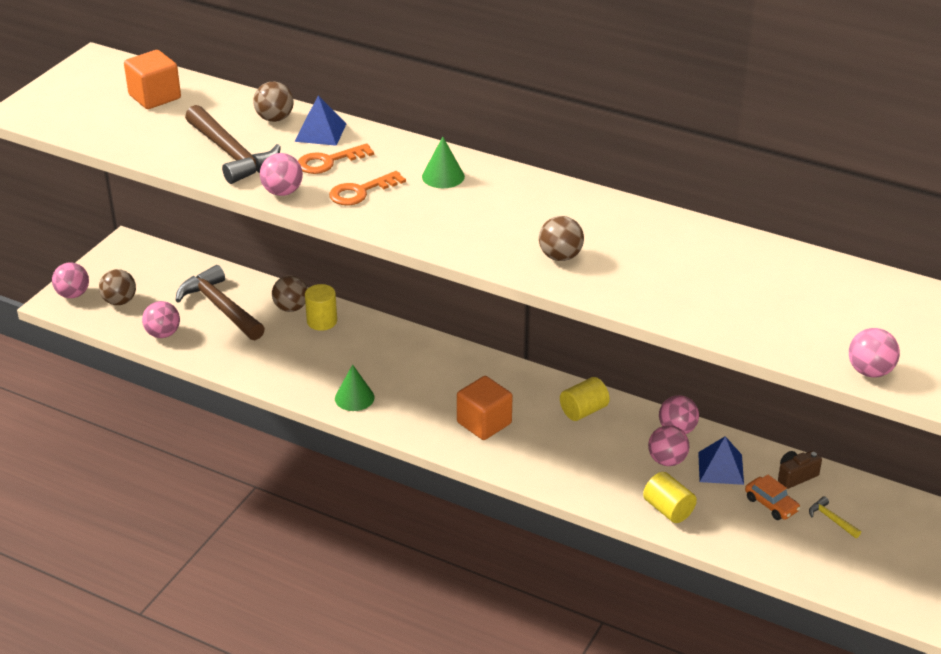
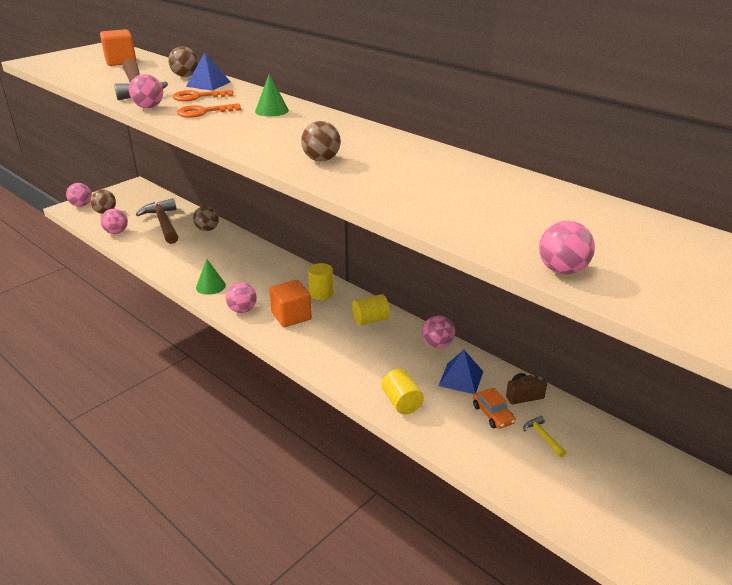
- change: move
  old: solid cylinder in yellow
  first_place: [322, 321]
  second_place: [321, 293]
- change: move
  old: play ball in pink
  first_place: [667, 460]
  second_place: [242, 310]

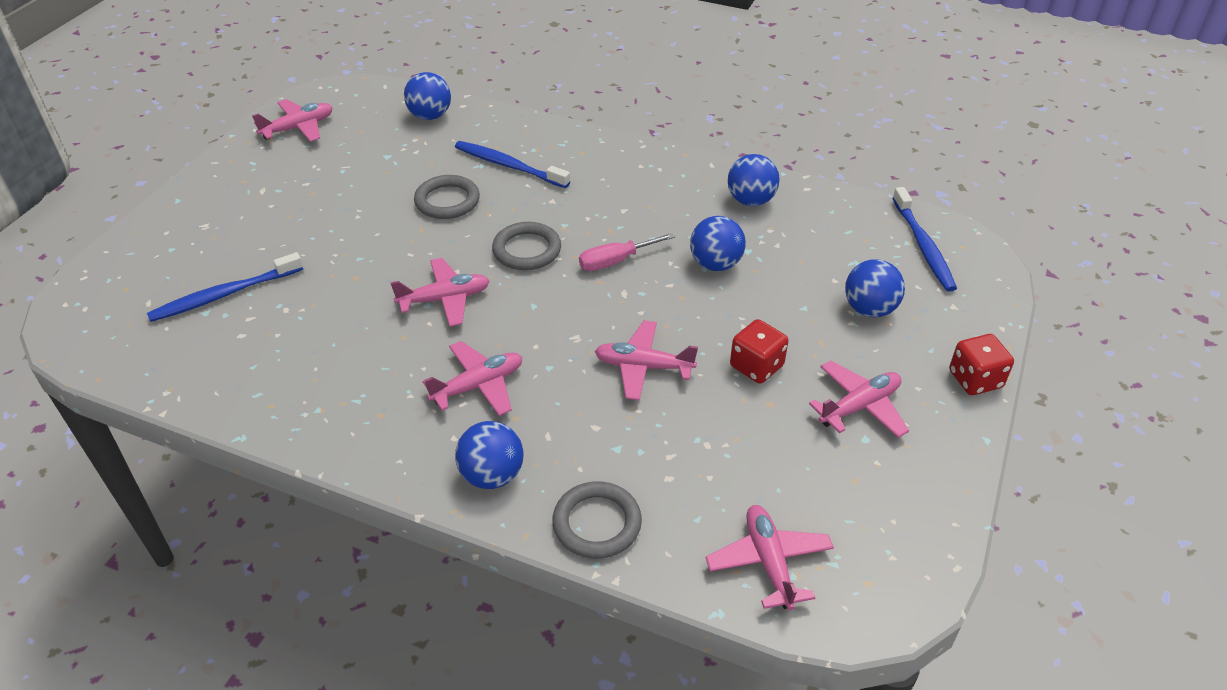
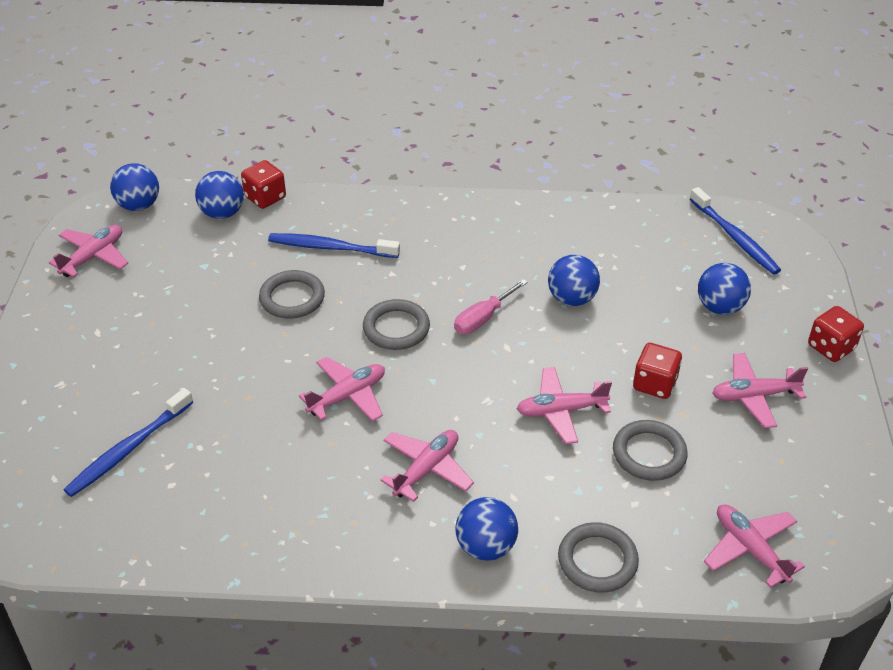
- change: move
  old: play ball in royal blue
  first_place: [750, 200]
  second_place: [139, 205]
- change: rotate
  old: toy plane in pink
  first_place: [859, 406]
  second_place: [754, 396]
  degrees: -135
- change: insert
  new: die in scarlet
  second_place: [265, 197]
- change: insert
  new: torus in gray
  second_place: [649, 453]

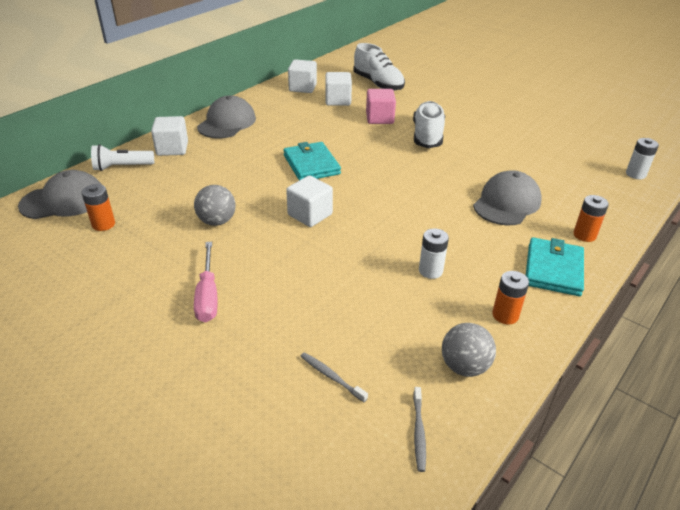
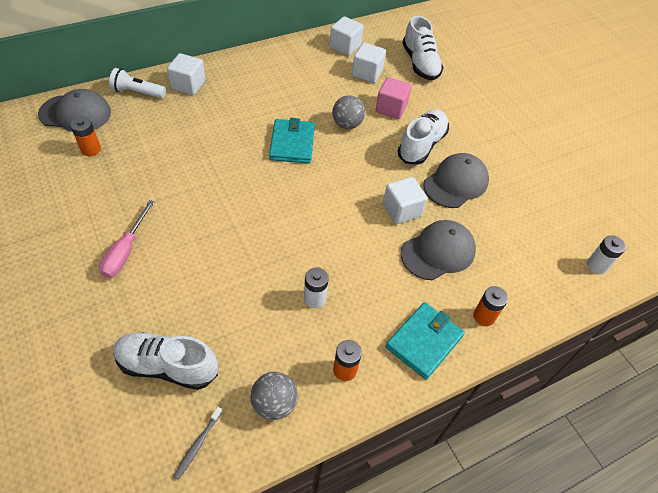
- change: move
  old: play ball in gray
  first_place: [217, 221]
  second_place: [347, 124]
- change: move
  old: peaked cap in gray
  first_place: [227, 123]
  second_place: [456, 183]
- change: move
  old: block in pure white
  first_place: [310, 215]
  second_place: [401, 210]
- change: replace
  old: tooth brush in gray
  new: lace-up shoe in pure white
  first_place: [331, 376]
  second_place: [167, 366]

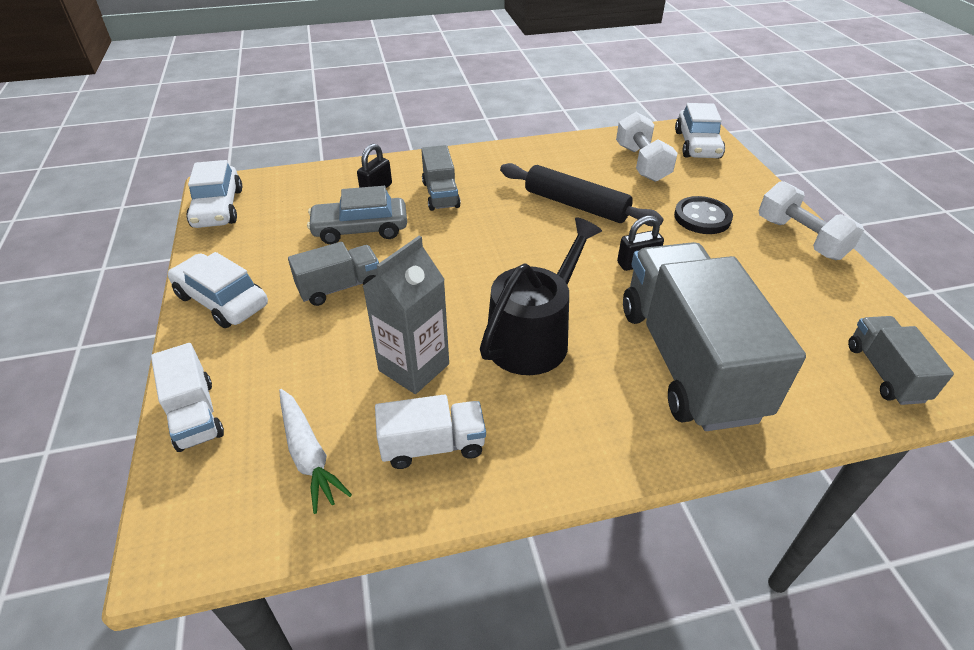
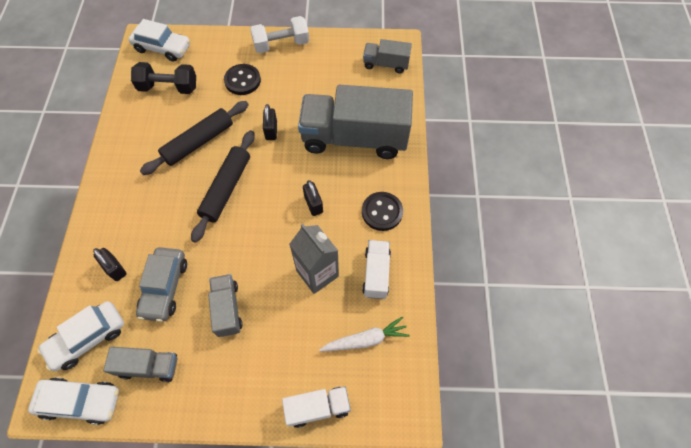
- change: move
  old: automobile in pure white
  first_place: [222, 300]
  second_place: [88, 338]
- change: move
  old: toy truck in gray
  first_place: [440, 194]
  second_place: [149, 366]
- change: replace
  old: sprinkling can in ebony
  new: small lock in ebony
  first_place: [533, 336]
  second_place: [313, 204]
- change: recolor
  old: free weight in pure white
  new: free weight in ebony
  first_place: [641, 163]
  second_place: [168, 87]
- change: insert
  new: rolling pin in ebony
  second_place: [226, 188]
- change: insert
  new: shirt button in ebony
  second_place: [382, 212]

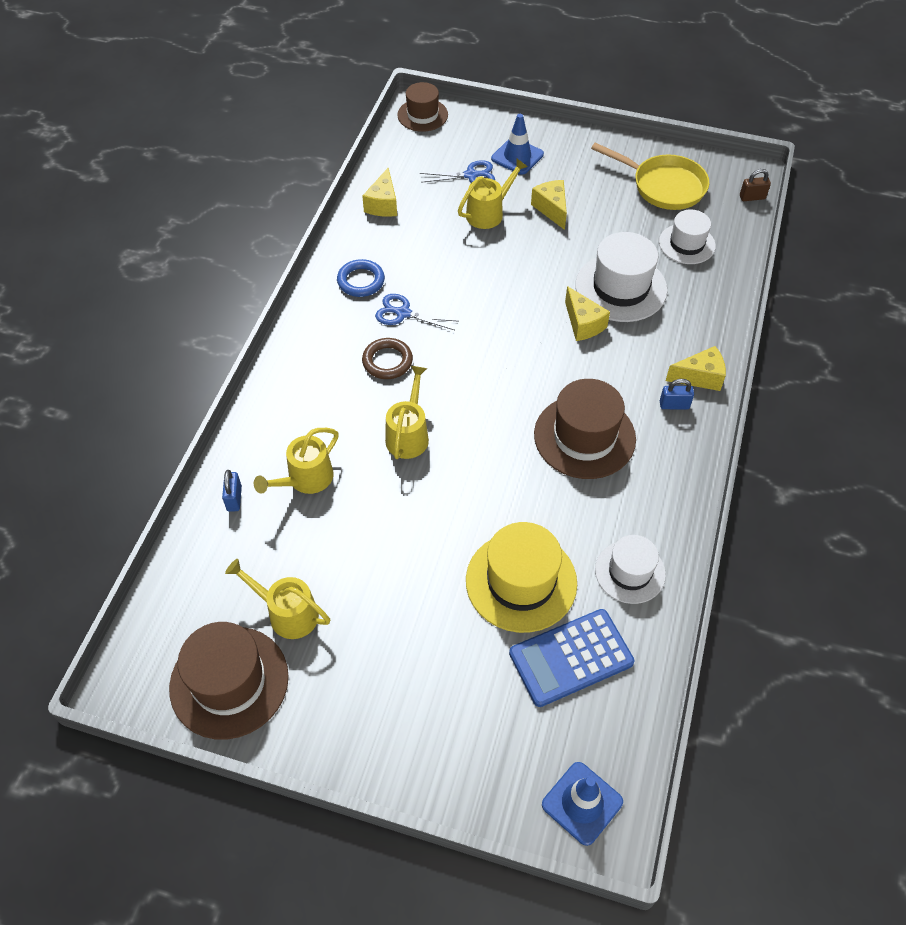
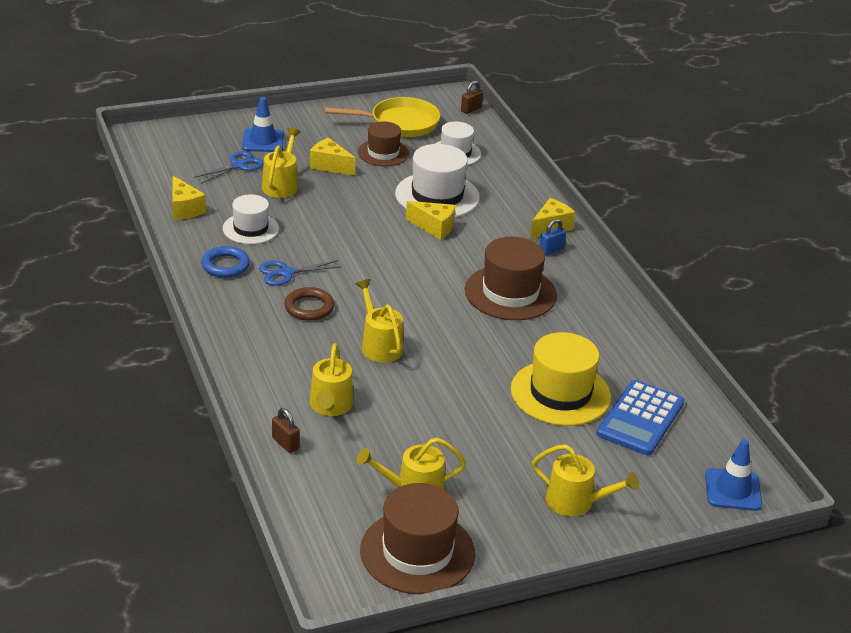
- change: recolor
  old: small lock in royal blue
  new: small lock in brown
  first_place: [234, 498]
  second_place: [285, 443]
- change: move
  old: hat in brown
  first_place: [422, 115]
  second_place: [383, 153]
- change: move
  old: hat in pure white
  first_place: [630, 572]
  second_place: [250, 229]
- change: insert
  new: sprinkling can in yellow
  second_place: [576, 502]

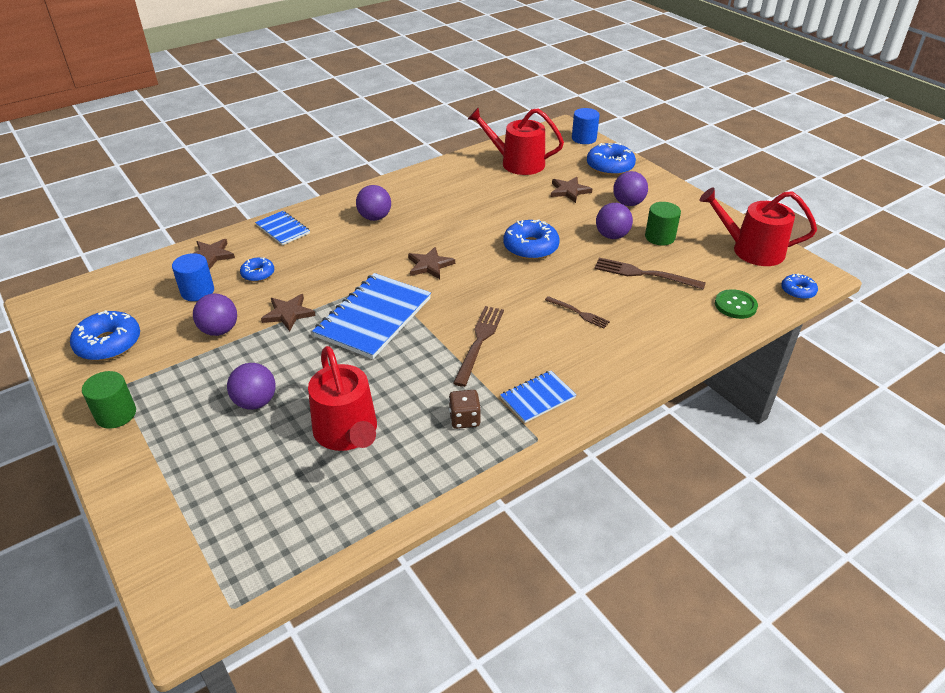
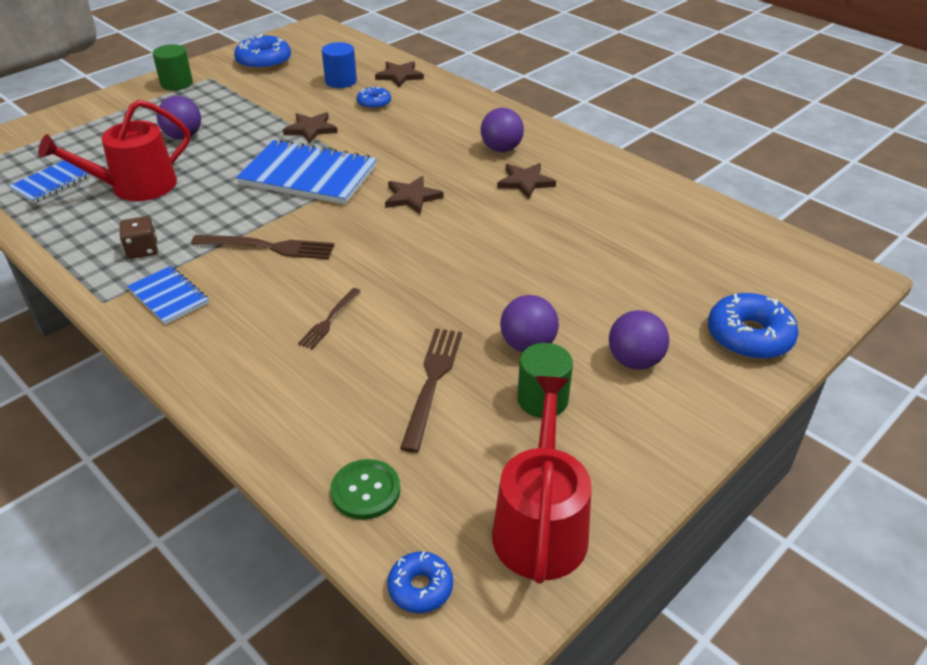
- change: delete
  old: play ball in purple
  first_place: [219, 330]
- change: move
  old: exercise book in royal blue
  first_place: [283, 229]
  second_place: [50, 183]
- change: delete
  old: sprinkling can in scarlet
  first_place: [517, 163]
- change: delete
  old: doughnut in royal blue
  first_place: [530, 247]
- change: move
  old: star shape in brown
  first_place: [569, 191]
  second_place: [525, 182]
- change: delete
  old: solid cylinder in royal blue
  first_place: [584, 138]

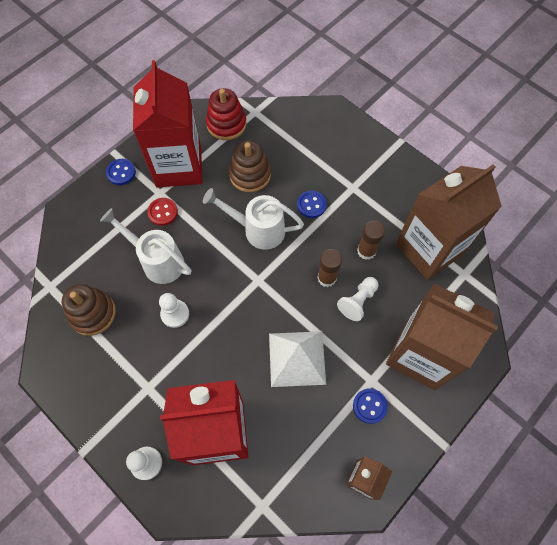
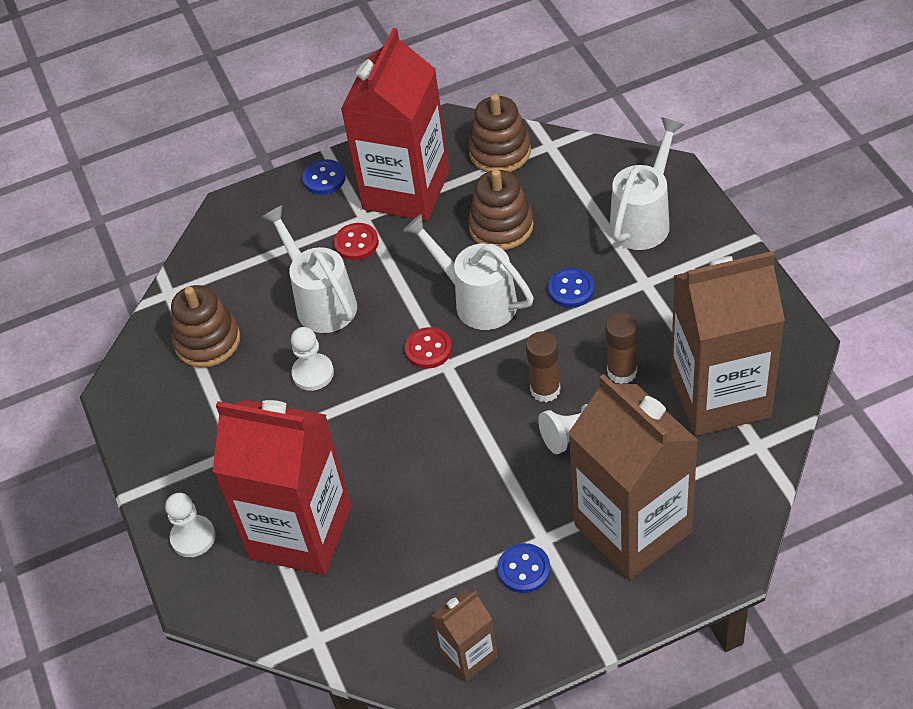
- change: recolor
  old: stacking rings in scarlet
  new: stacking rings in brown
  first_place: [226, 124]
  second_place: [500, 152]
- change: delete
  old: pyramid in pure white
  first_place: [297, 358]
- change: insert
  new: shirt button in scarlet
  second_place: [428, 349]
- change: insert
  new: sprinkling can in pure white
  second_place: [643, 220]

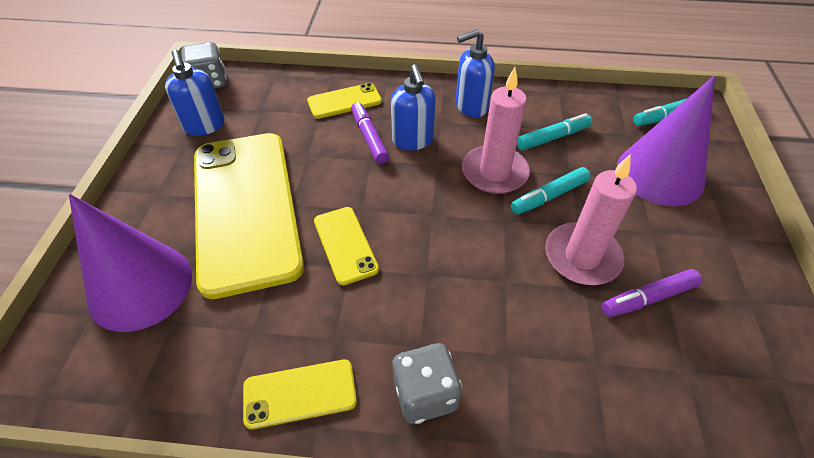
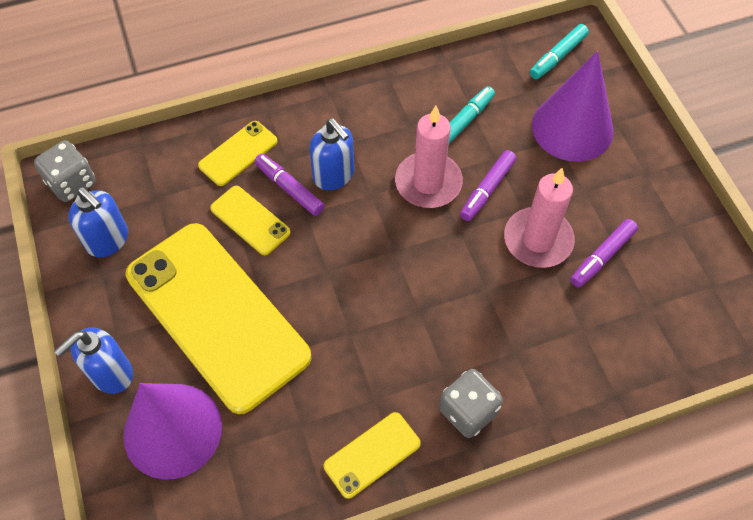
- change: move
  old: mobile phone in yellow
  first_place: [345, 245]
  second_place: [250, 220]
- change: move
  old: soap pump in royal blue
  first_place: [471, 106]
  second_place: [111, 374]
- change: recolor
  old: felt pen in teal
  new: felt pen in purple
  first_place: [549, 196]
  second_place: [487, 189]

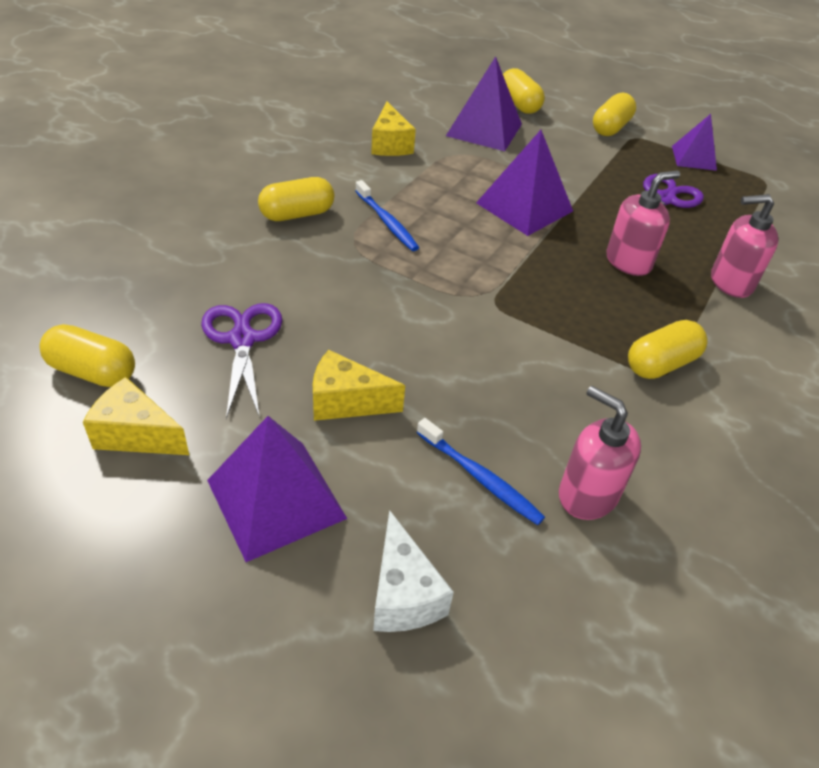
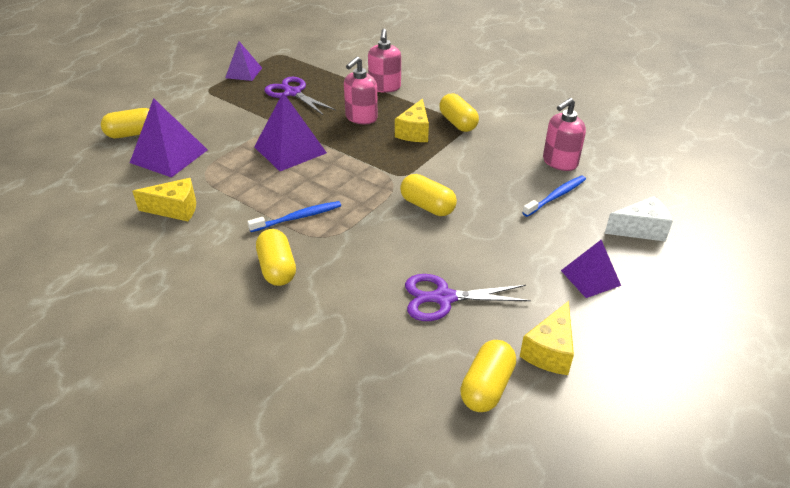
- change: resize
  old: pyramid in purple
  first_place: [276, 499]
  second_place: [590, 278]
  factor: 0.63
- change: move
  old: cheese wedge in yellow
  first_place: [346, 402]
  second_place: [414, 132]
- change: move
  old: pill shape in yellow
  first_place: [610, 128]
  second_place: [427, 206]
- change: rotate
  old: soap pump in pink
  first_place: [628, 262]
  second_place: [361, 118]
  degrees: -120

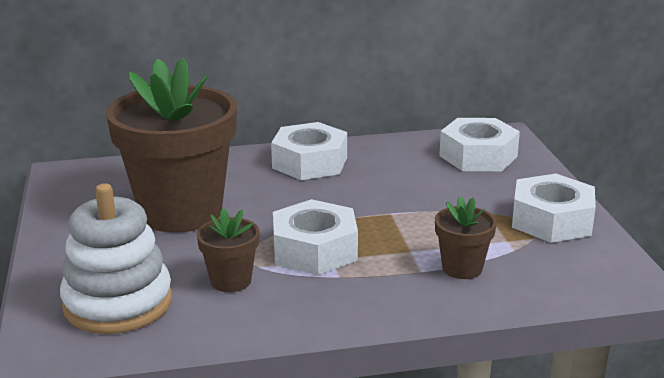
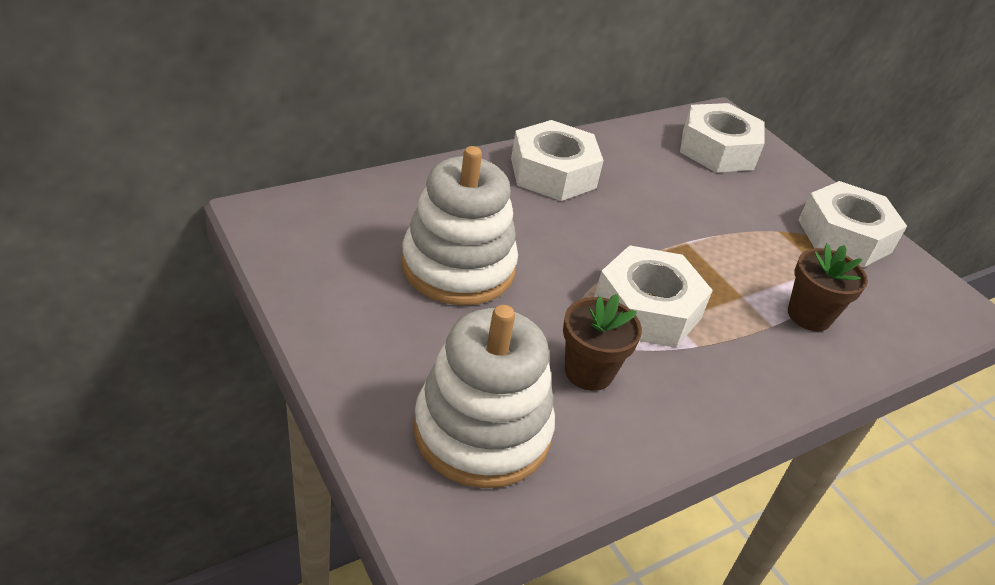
- change: replace
  old: flower pot in brown
  new: stacking rings in pure white
  first_place: [181, 212]
  second_place: [458, 267]

